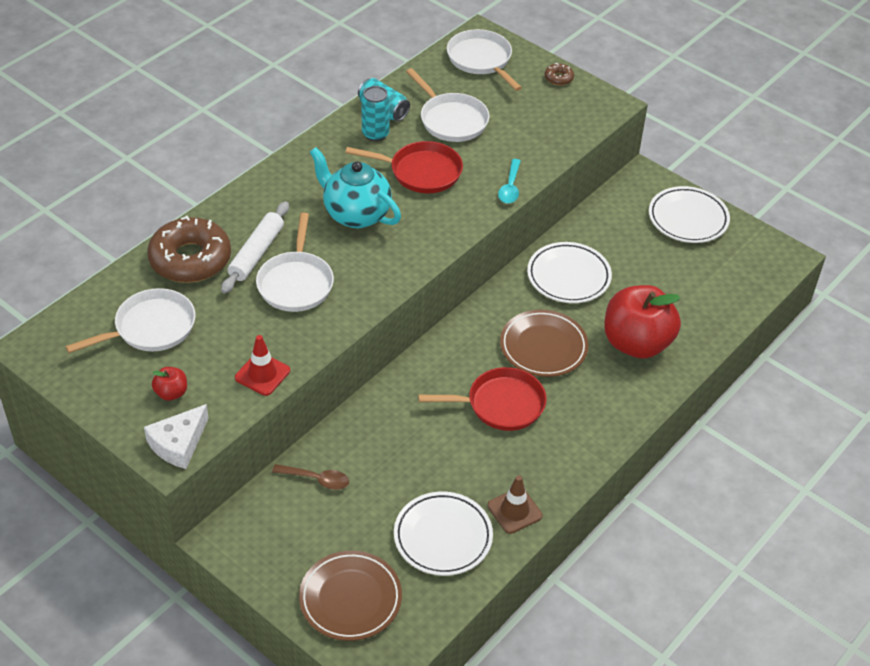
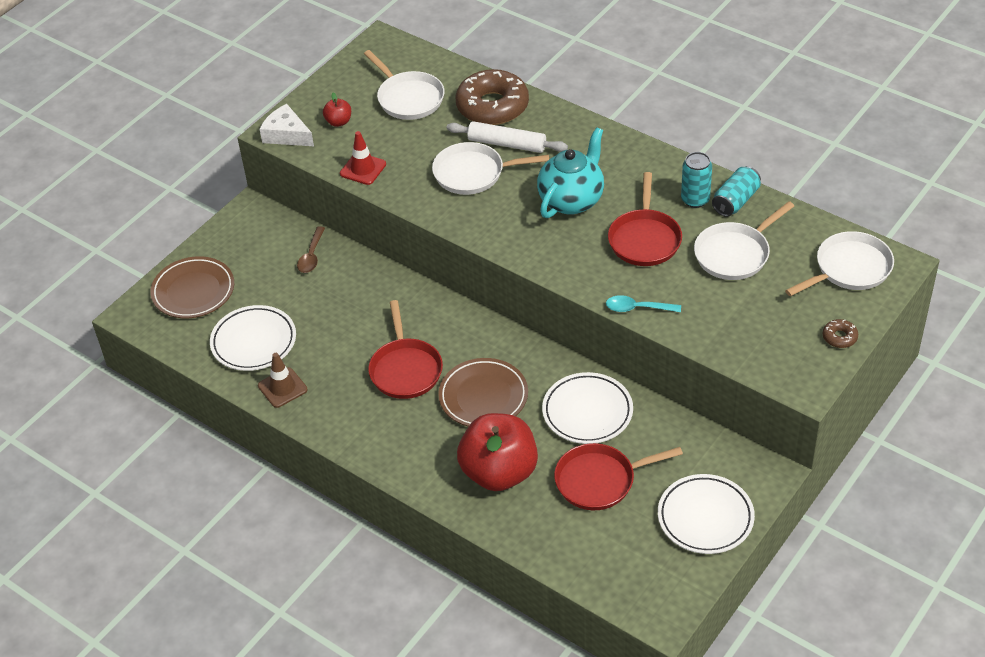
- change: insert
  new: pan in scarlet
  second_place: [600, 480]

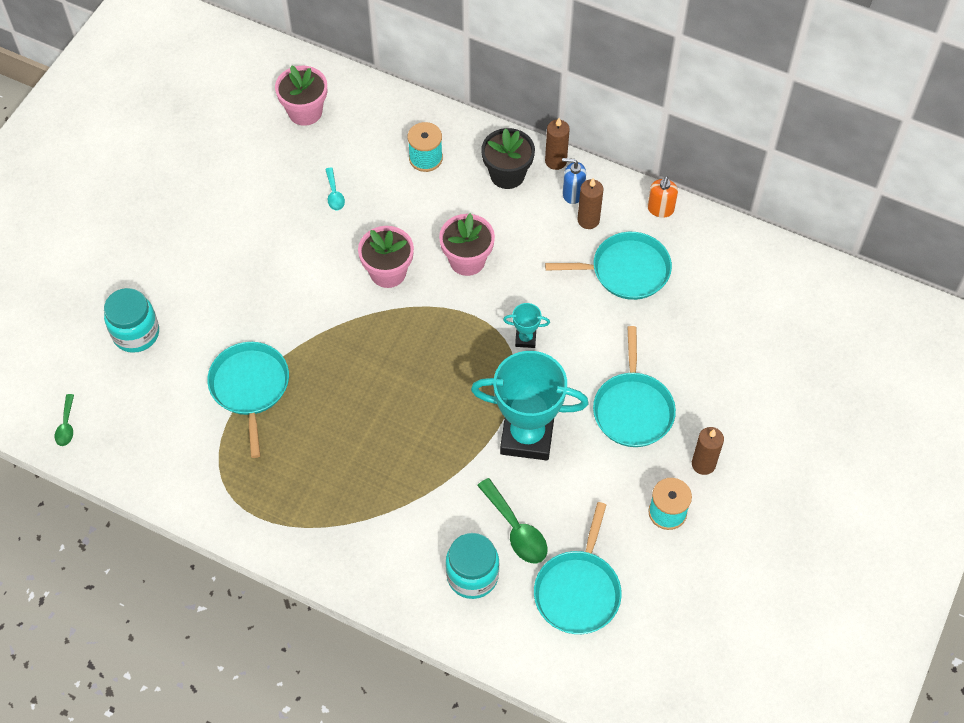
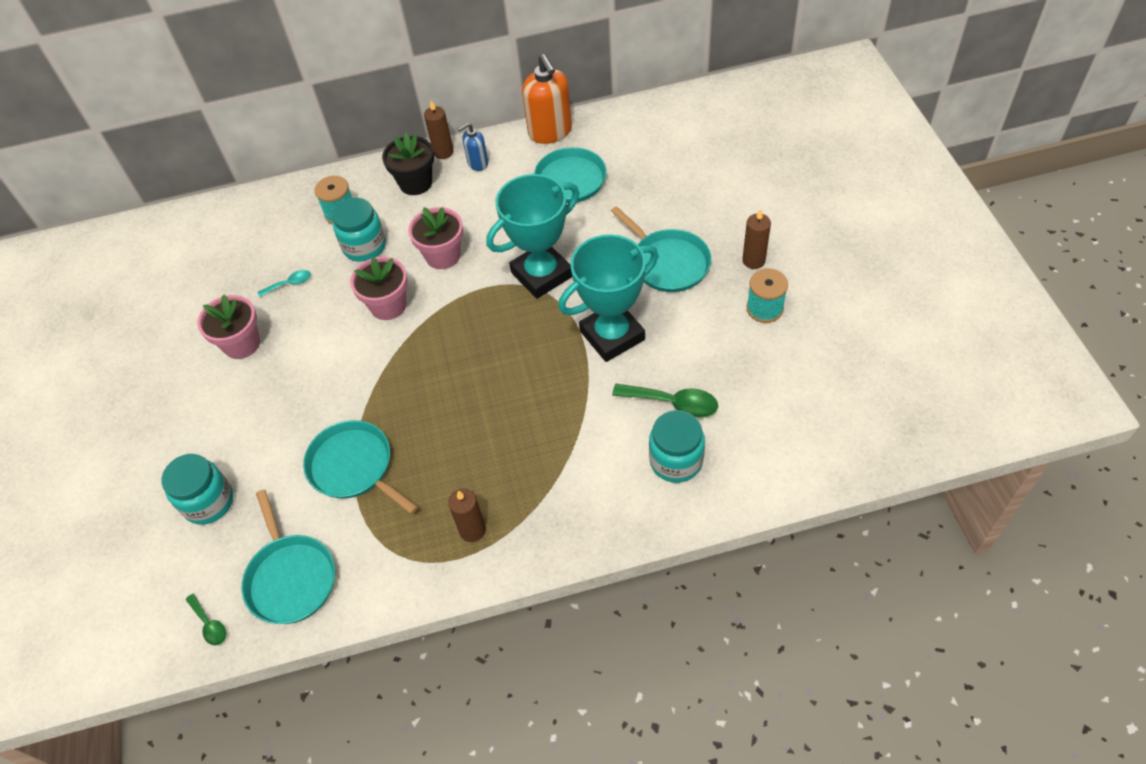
- change: move
  old: flower pot in pink
  first_place: [305, 112]
  second_place: [242, 344]
- change: rotate
  old: teaspoon in teal
  first_place: [334, 194]
  second_place: [289, 284]
  degrees: -60
- change: resize
  old: prize cup in teal
  first_place: [525, 339]
  second_place: [541, 274]
  factor: 2.36
- change: move
  old: pan in teal
  first_place: [578, 591]
  second_place: [291, 578]
- change: move
  old: wax candle in brown
  first_place: [588, 220]
  second_place: [472, 530]
- change: resize
  old: soap pump in orange
  first_place: [660, 209]
  second_place: [550, 132]
  factor: 1.83
- change: insert
  new: preserve jar in teal
  second_place: [364, 246]

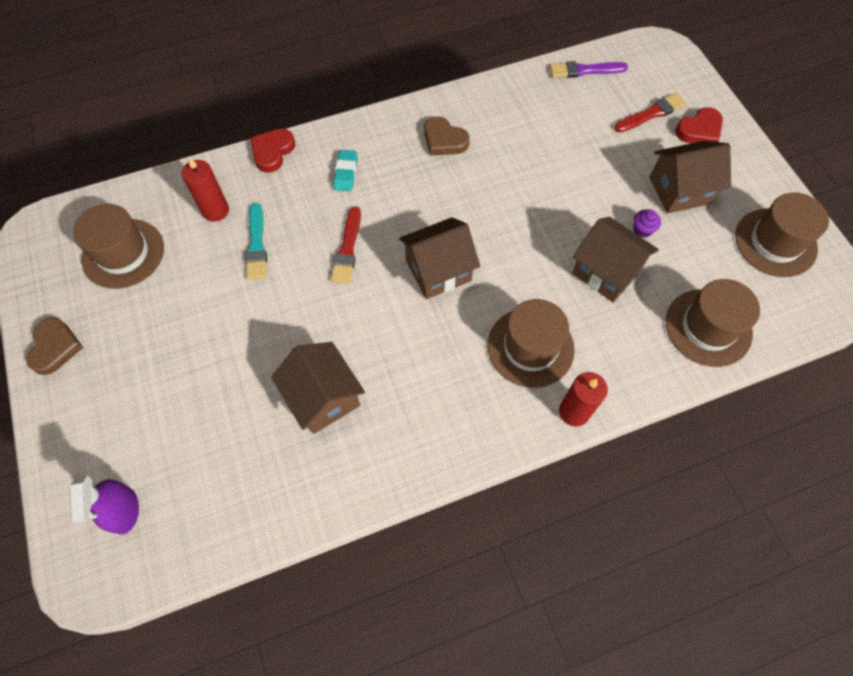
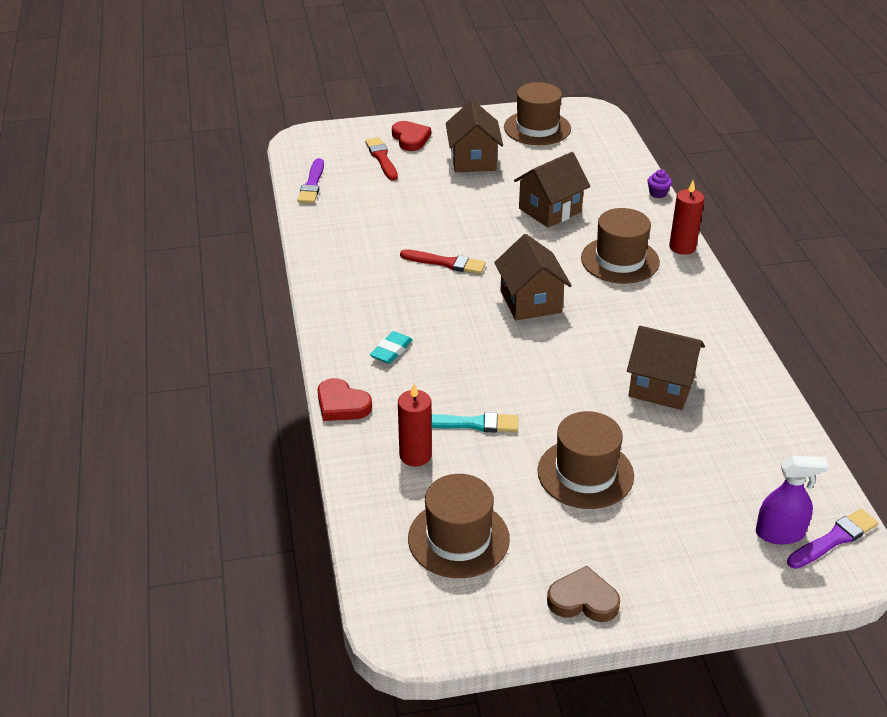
- change: rotate
  old: cottage in brown
  first_place: [323, 397]
  second_place: [661, 387]
  degrees: 45
- change: move
  old: paintbrush in scarlet
  first_place: [347, 249]
  second_place: [446, 263]
- change: rotate
  old: gum eraser in teal
  first_place: [346, 173]
  second_place: [391, 351]
  degrees: -75
- change: delete
  old: heart in brown
  first_place: [444, 140]
- change: move
  old: cupcake in purple
  first_place: [642, 230]
  second_place: [658, 193]
- change: move
  old: hat in brown
  first_place: [708, 327]
  second_place: [585, 473]
- change: insert
  new: paintbrush in purple
  second_place: [834, 539]

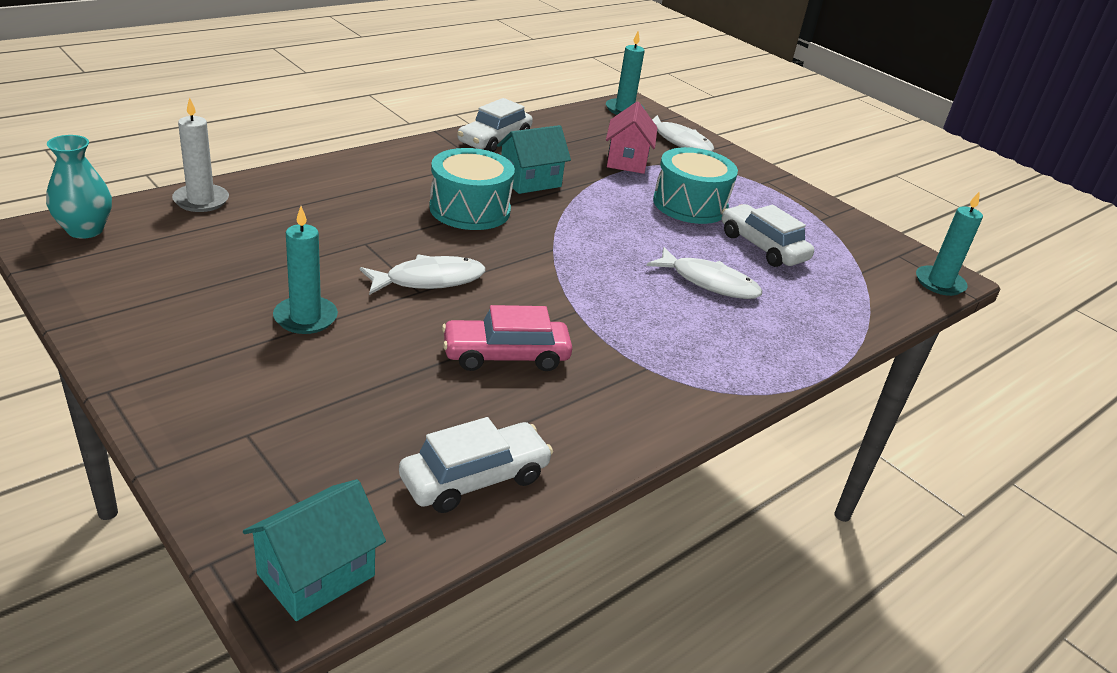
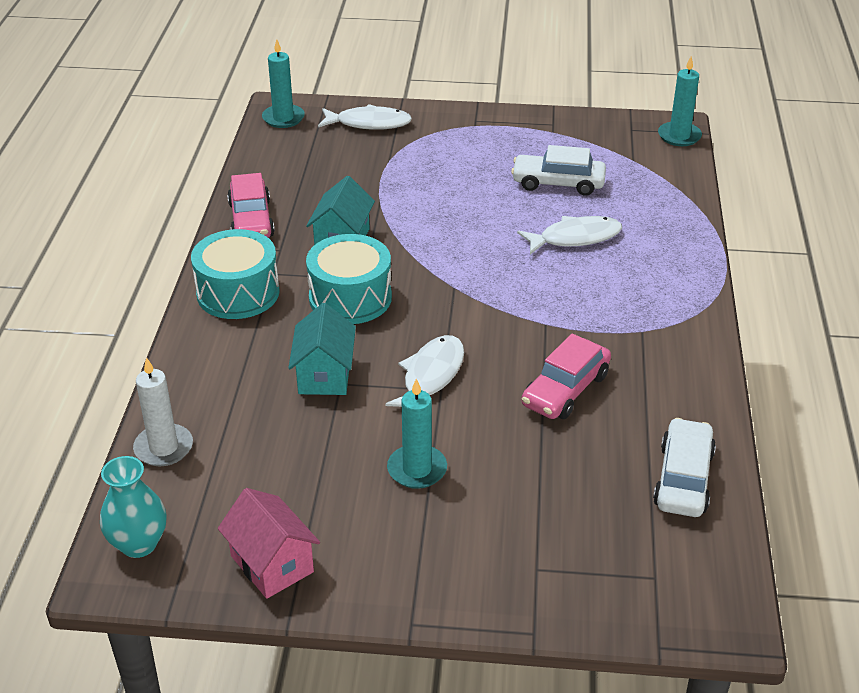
- change: move
  old: cottage in teal
  first_place: [316, 575]
  second_place: [324, 375]
- change: recolor
  old: automobile in pure white
  new: automobile in pink
  first_place: [494, 140]
  second_place: [251, 220]
- change: move
  old: cottage in pink
  first_place: [627, 161]
  second_place: [272, 564]
- change: move
  old: snare drum in teal
  first_place: [690, 205]
  second_place: [238, 293]

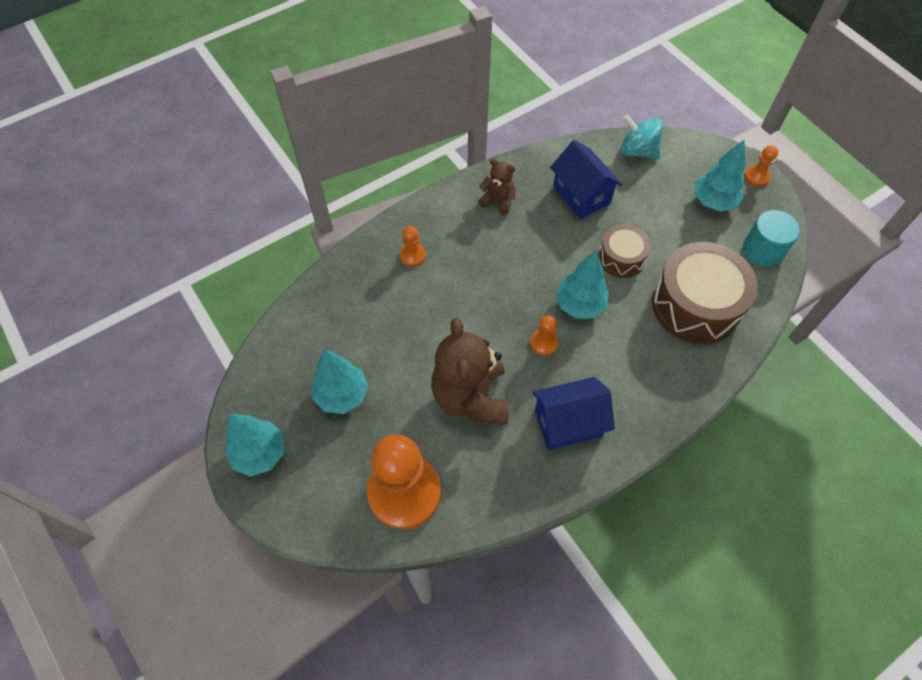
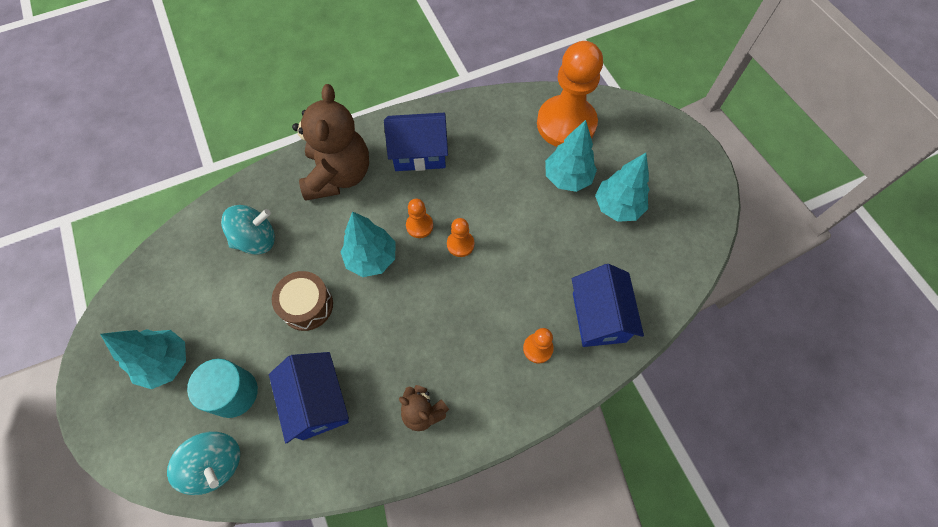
- change: move
  old: toy tree in teal
  first_place: [260, 453]
  second_place: [567, 178]
- change: move
  old: teddy in brown
  first_place: [471, 397]
  second_place: [338, 175]
- change: replace
  old: snare drum in brown
  new: whirligig in teal
  first_place: [695, 305]
  second_place: [256, 239]
- change: move
  old: solid cylinder in teal
  first_place: [762, 250]
  second_place: [233, 393]
- change: move
  old: chess pawn in orange
  first_place: [756, 177]
  second_place: [460, 244]
- change: insert
  new: cottage in royal blue
  second_place: [599, 317]

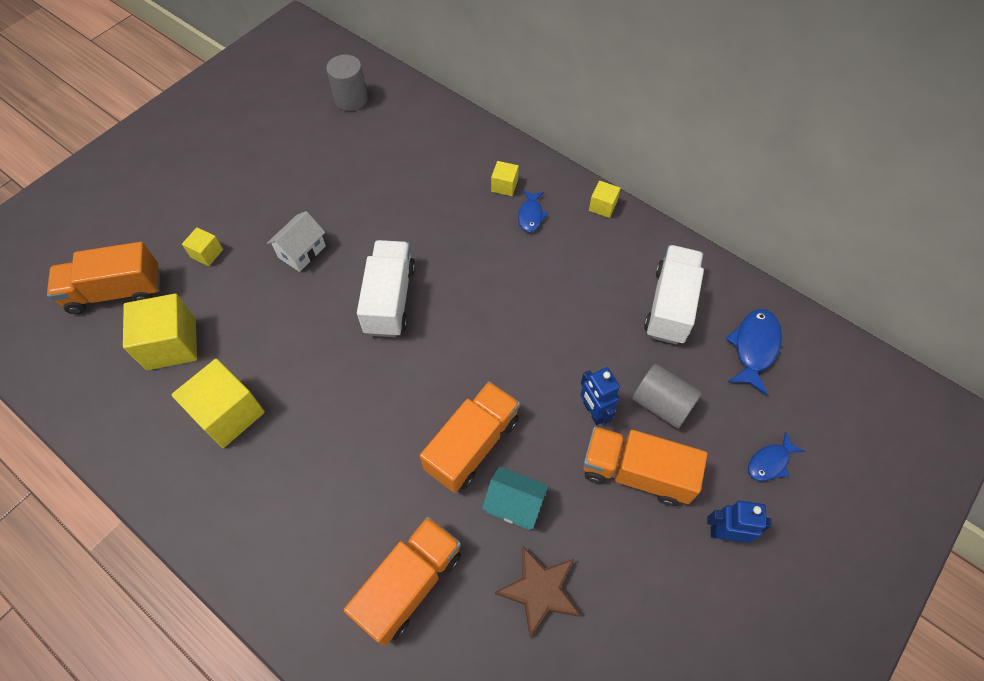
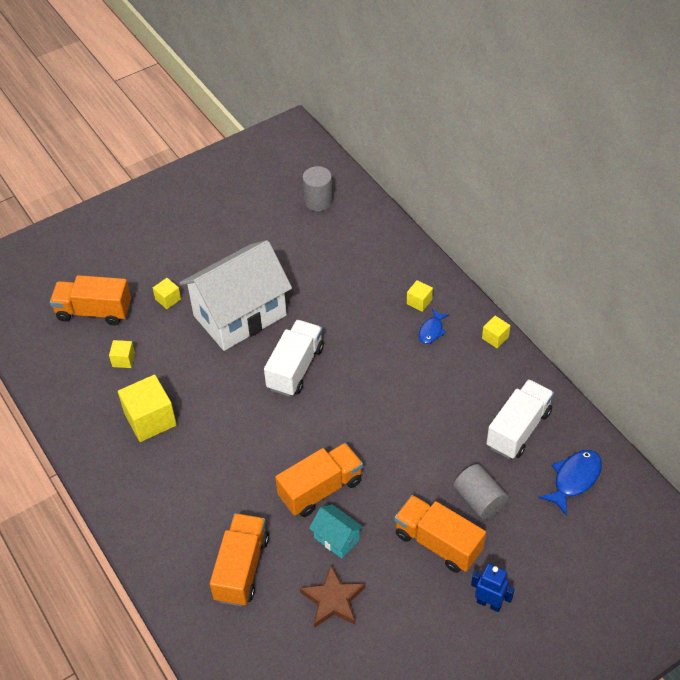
- change: resize
  old: block in yellow
  first_place: [171, 344]
  second_place: [123, 360]
  factor: 0.5
- change: resize
  old: cottage in pure white
  first_place: [302, 252]
  second_place: [240, 315]
  factor: 2.38
- change: rotate
  old: toy truck in orange
  first_place: [409, 584]
  second_place: [241, 568]
  degrees: -45
- change: delete
  old: robot figure in royal blue
  first_place: [593, 412]
- change: delete
  old: fish figure in royal blue
  first_place: [770, 462]

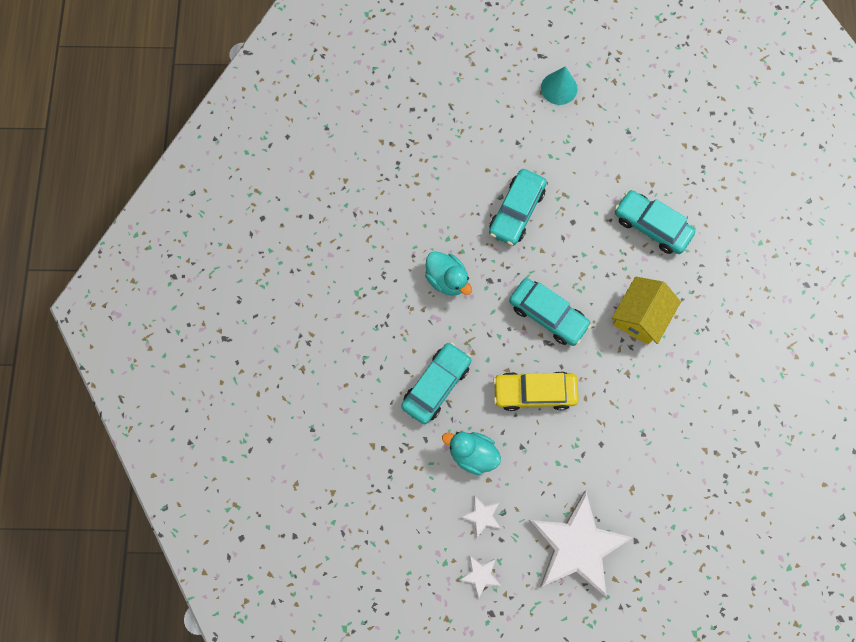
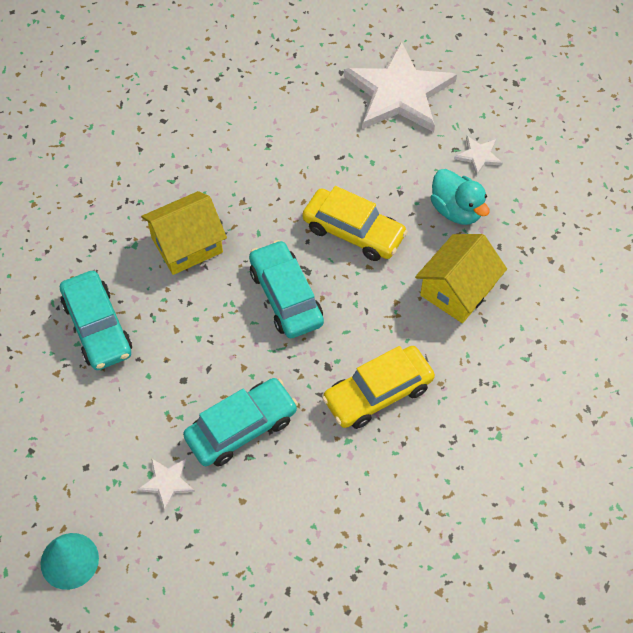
- change: replace
  old: automobile in teal
  new: cottage in yellow
  first_place: [436, 385]
  second_place: [457, 290]
- change: replace
  old: rubber duck in teal
  new: automobile in yellow
  first_place: [447, 279]
  second_place: [378, 393]
- change: move
  old: star shape in pure white
  first_place: [480, 575]
  second_place: [167, 482]

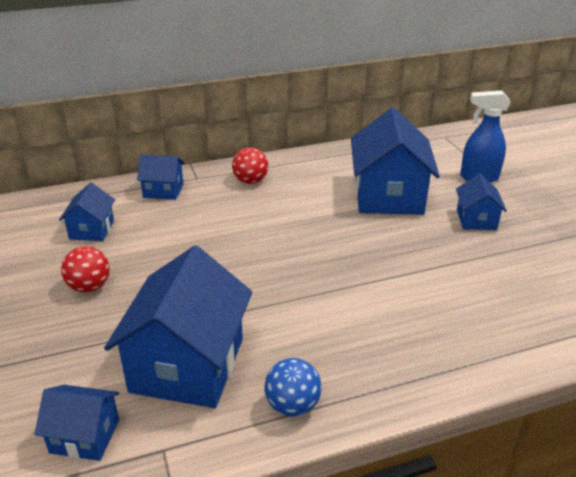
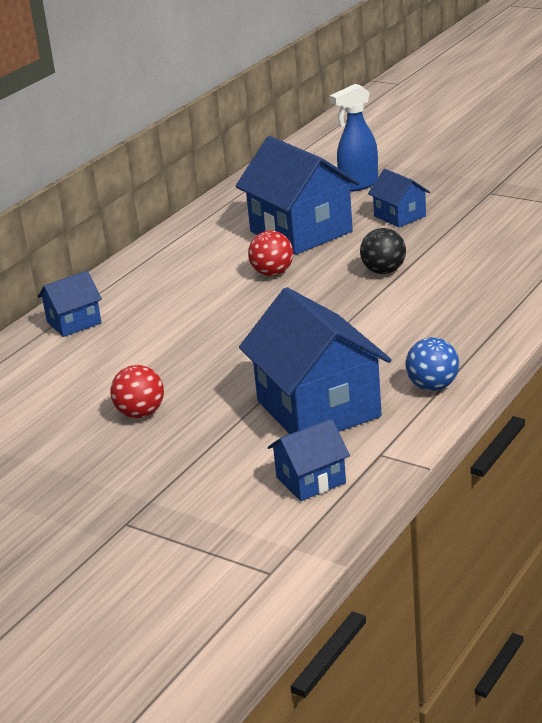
- change: delete
  old: cottage in royal blue
  first_place: [92, 230]
- change: move
  old: play ball in scarlet
  first_place: [250, 181]
  second_place: [272, 273]
- change: insert
  new: play ball in ebony
  second_place: [384, 271]

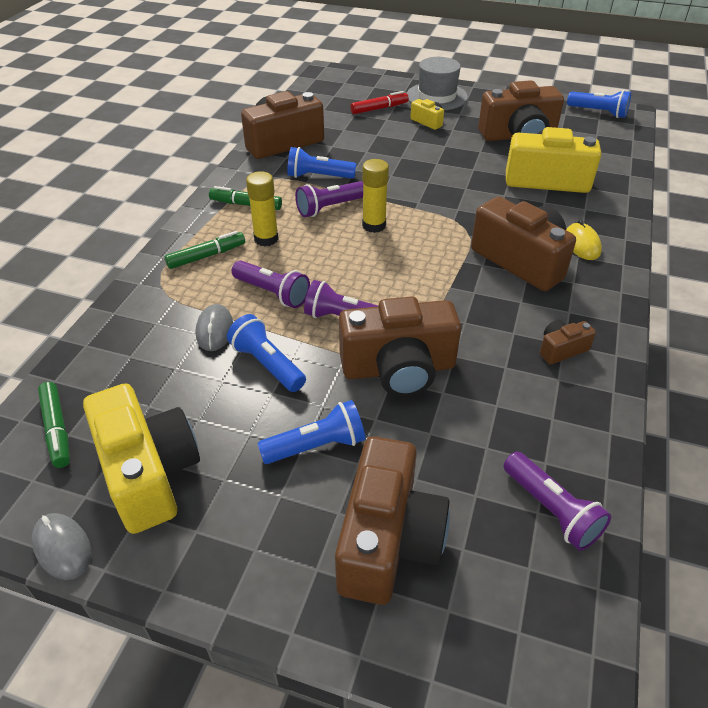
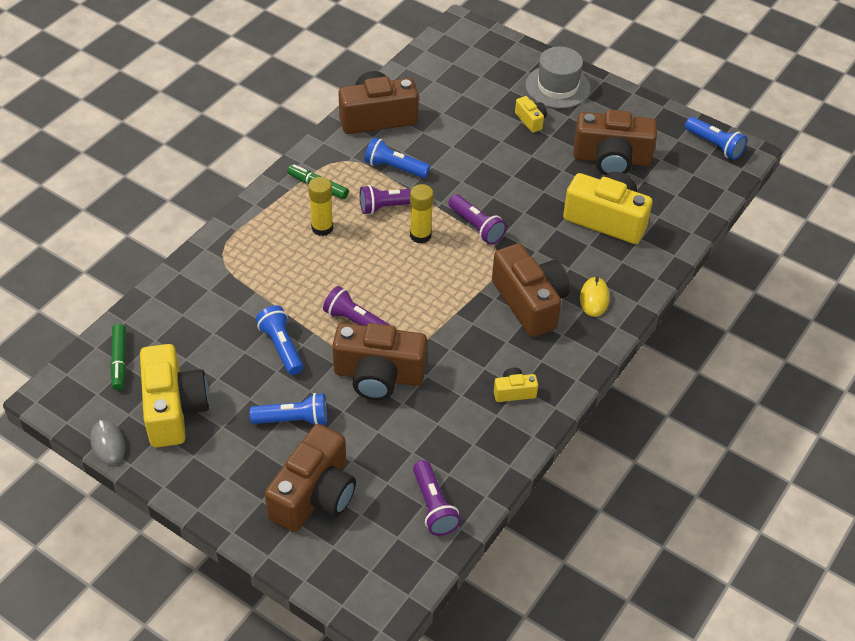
- change: delete
  old: felt pen in green
  first_place: [206, 256]
- change: delete
  old: PC mouse in gray
  first_place: [214, 330]
- change: move
  old: pocket torch in purple
  first_place: [272, 293]
  second_place: [476, 227]
- change: delete
  old: felt pen in scarlet
  first_place: [379, 108]
- change: recolor
  old: photo camera in brown
  new: photo camera in yellow
  first_place: [561, 349]
  second_place: [514, 392]

